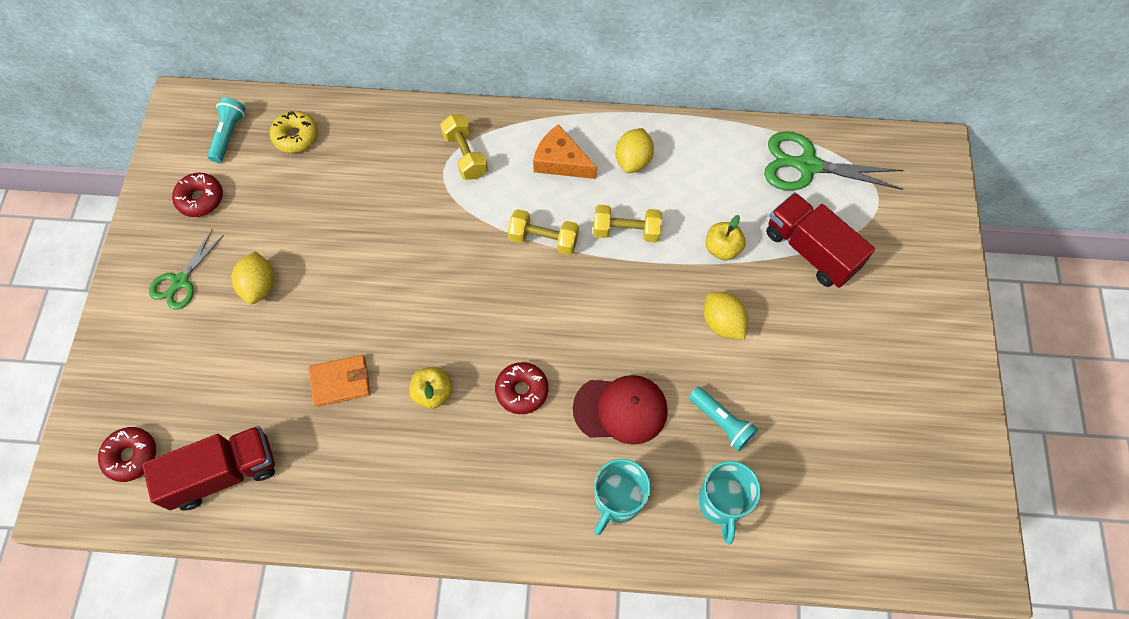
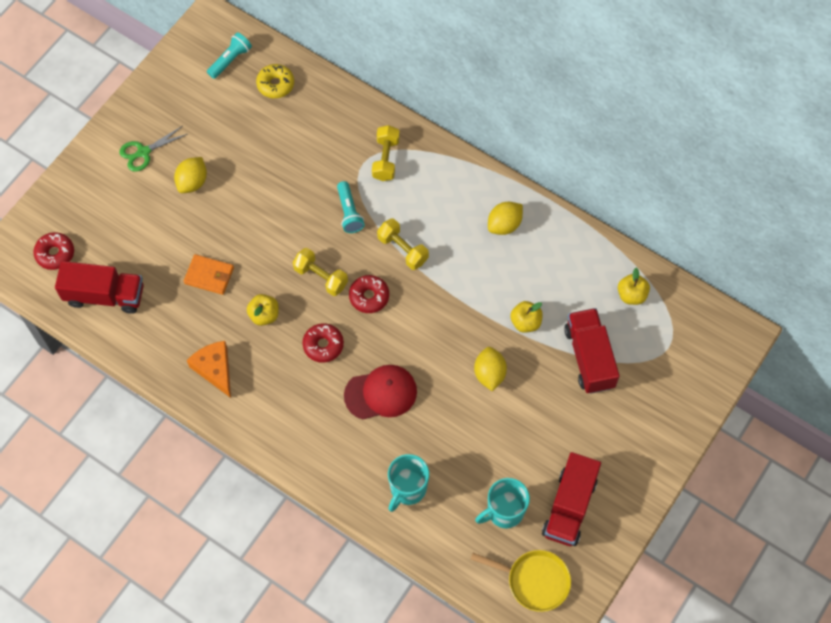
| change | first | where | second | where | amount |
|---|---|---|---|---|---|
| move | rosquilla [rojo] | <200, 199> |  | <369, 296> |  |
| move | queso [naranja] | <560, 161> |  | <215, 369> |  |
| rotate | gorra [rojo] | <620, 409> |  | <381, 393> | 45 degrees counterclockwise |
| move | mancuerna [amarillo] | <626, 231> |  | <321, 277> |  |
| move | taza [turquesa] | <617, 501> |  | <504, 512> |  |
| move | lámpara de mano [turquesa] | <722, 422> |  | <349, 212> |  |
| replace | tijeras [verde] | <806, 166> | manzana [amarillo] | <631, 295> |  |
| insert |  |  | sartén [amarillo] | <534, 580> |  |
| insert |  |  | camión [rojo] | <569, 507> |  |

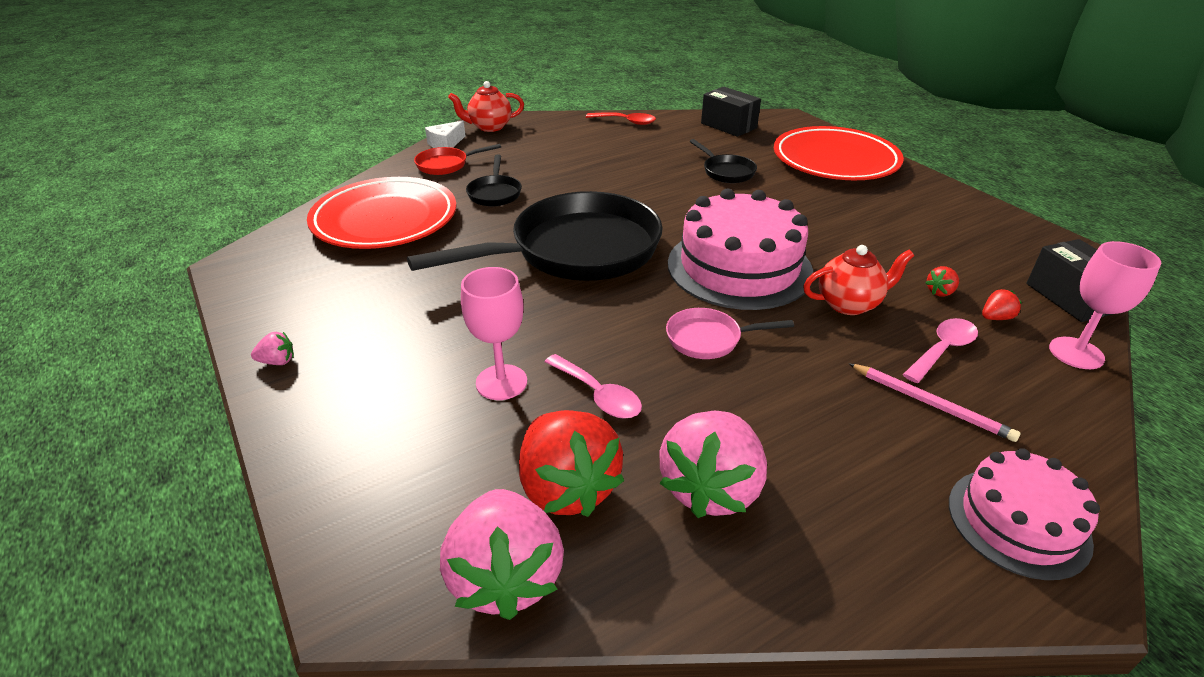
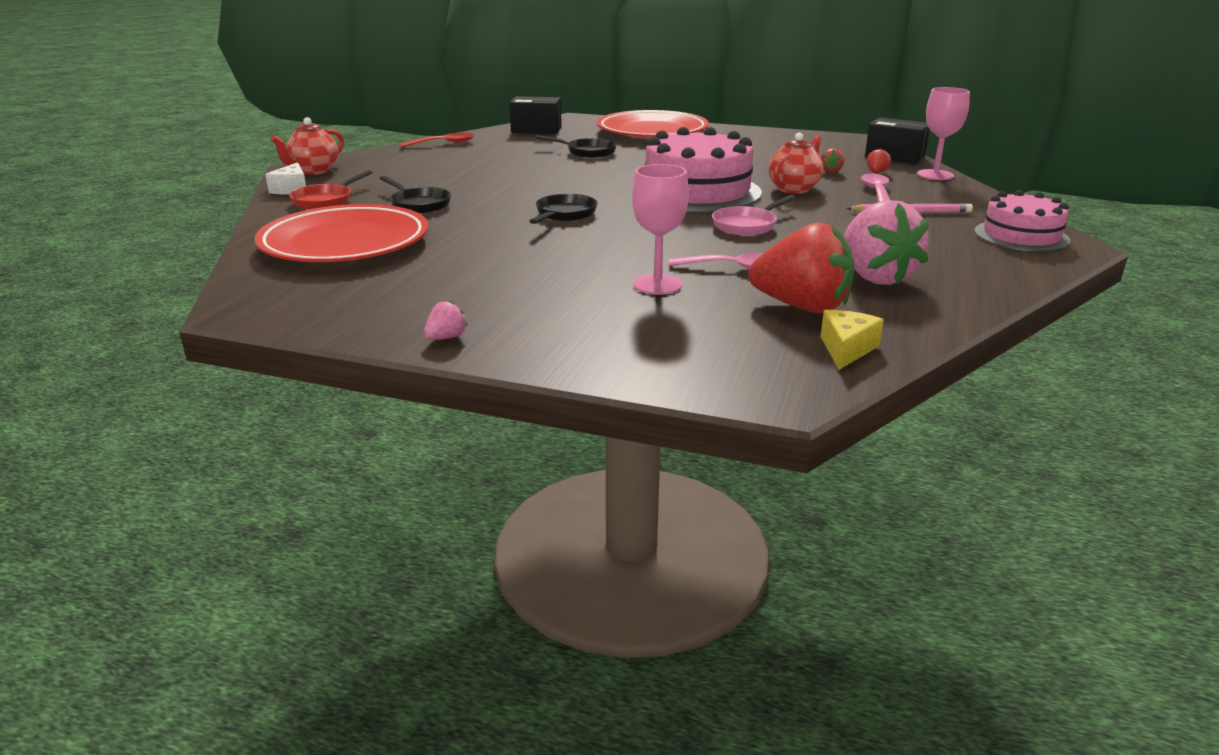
| change | first | where | second | where | amount |
|---|---|---|---|---|---|
| resize | sartén [negro] | <576, 251> |  | <564, 214> | x0.42 |
| replace | fresa [rosa] | <506, 577> | queso [amarillo] | <846, 349> |  |

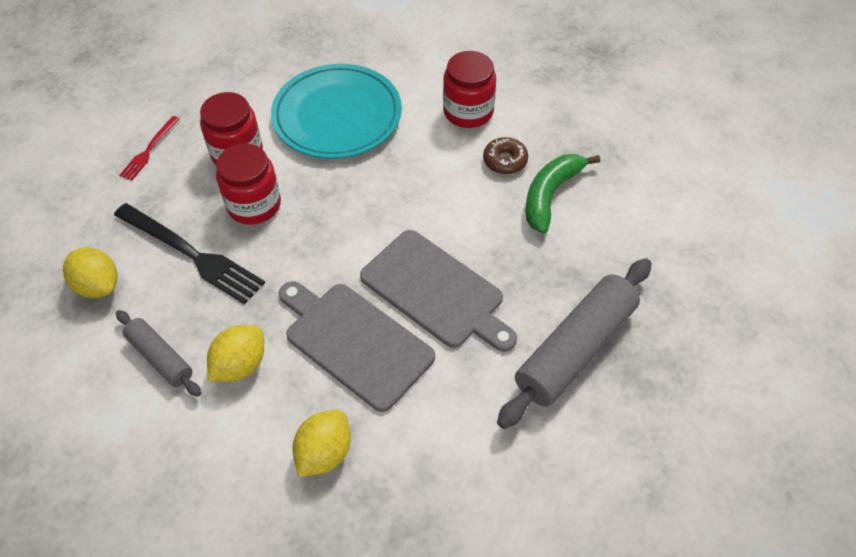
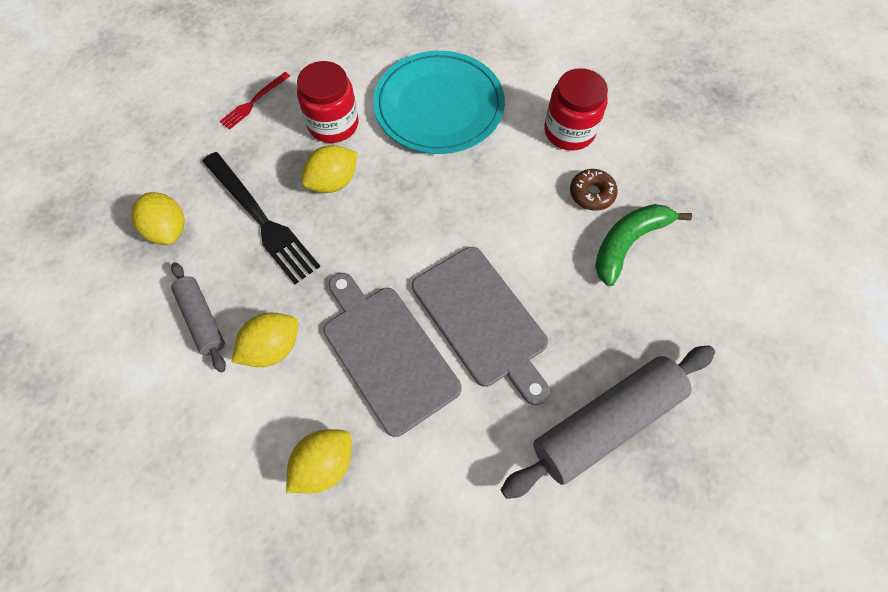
| change | first | where | second | where | amount |
|---|---|---|---|---|---|
| replace | tarro [rojo] | <254, 205> | limón [amarillo] | <333, 182> |  |

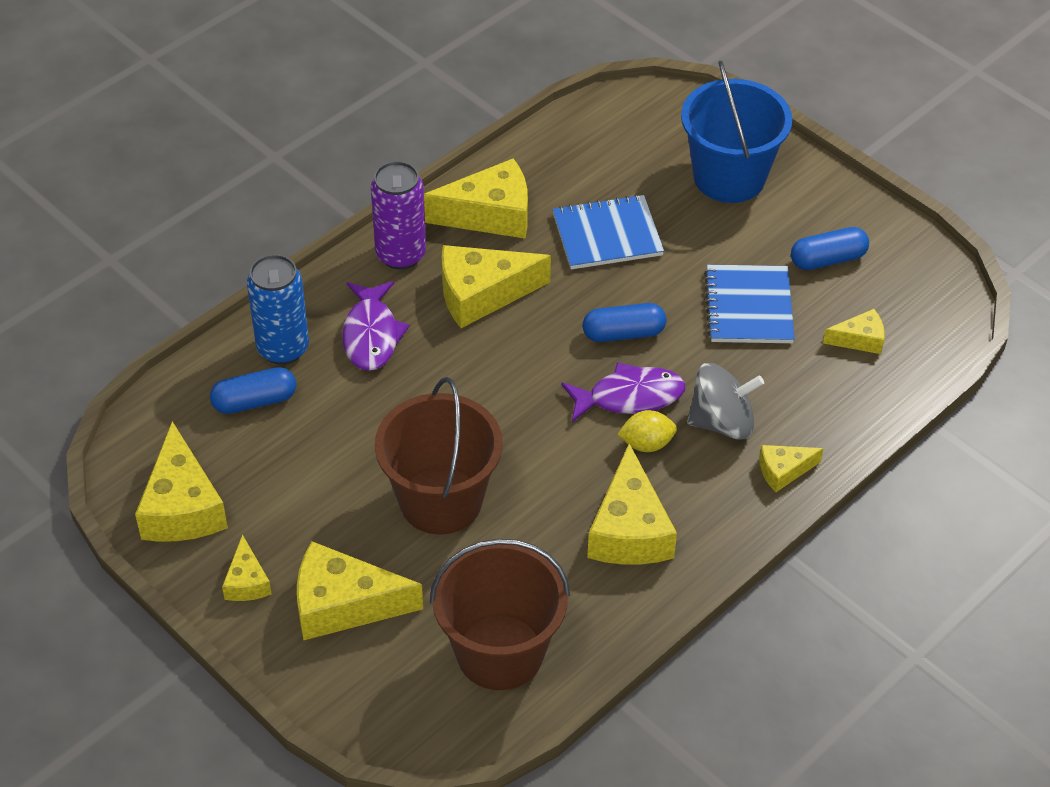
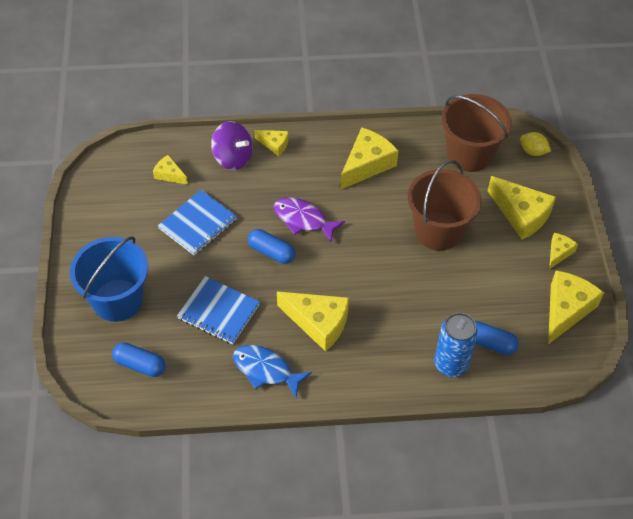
| change | first | where | second | where | amount |
|---|---|---|---|---|---|
| delete | pez [morado] | <371, 335> |  |  |  |
| delete | lata [morado] | <400, 255> |  |  |  |
| replace | queso [amarillo] | <489, 214> | pez [azul] | <266, 370> |  |
| move | limón [amarillo] | <646, 444> |  | <533, 151> |  |
| delete | peonza [gris] | <722, 422> |  |  |  |
| move | cápsula [azul] | <828, 259> |  | <140, 365> |  |
| insert |  |  | peonza [morado] | <233, 158> |  |

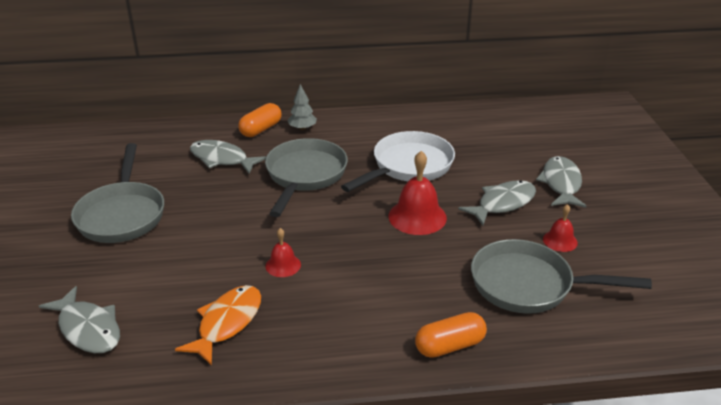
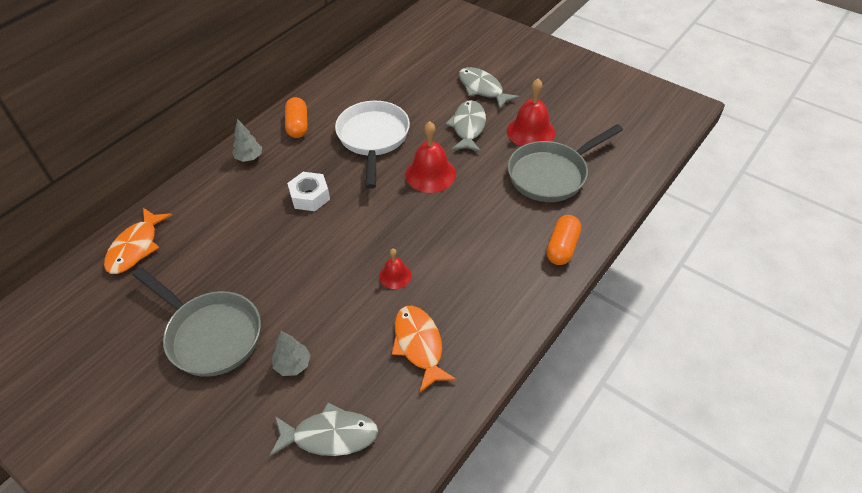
| change | first | where | second | where | amount |
|---|---|---|---|---|---|
| delete | pez [gris] | <222, 159> |  |  |  |
| move | cápsula [naranja] | <261, 129> |  | <298, 125> |  |
| replace | sartén [gris] | <304, 175> | tuerca [blanco] | <310, 196> |  |
| resize | campana [rojo] | <560, 241> |  | <531, 131> | x1.78 |
| insert |  |  | pez [naranja] | <136, 247> |  |
| insert |  |  | árbol [gris] | <293, 365> |  |

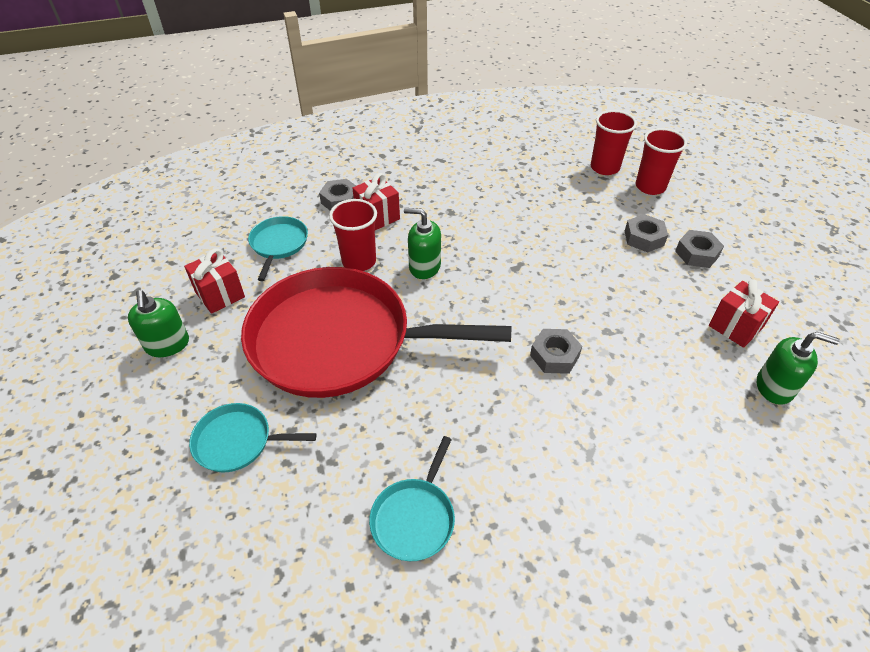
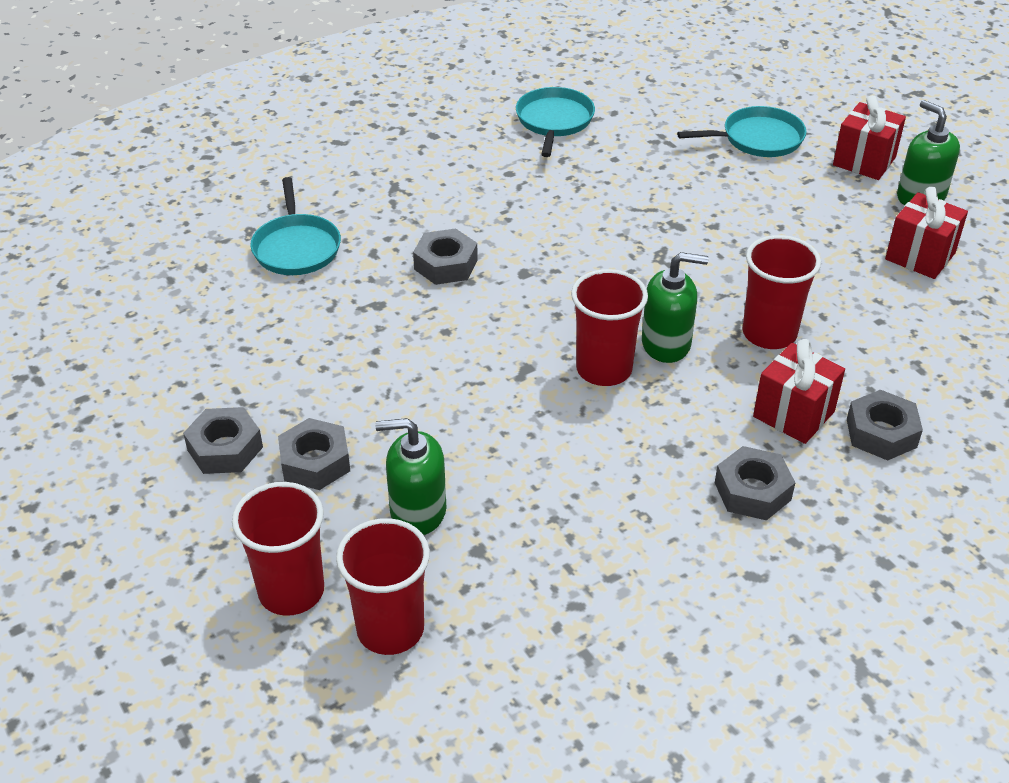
| change | first | where | second | where | amount |
|---|---|---|---|---|---|
| delete | sartén [rojo] | <339, 340> |  |  |  |
| move | sartén [turquesa] | <278, 244> |  | <296, 247> |  |
| move | regalo [rojo] | <735, 327> |  | <864, 161> |  |
| move | dispensador de jabón [verde] | <774, 387> |  | <417, 511> |  |
| insert |  |  | vaso [rojo] | <604, 369> |  |
| insert |  |  | tuerca [gris] | <752, 491> |  |

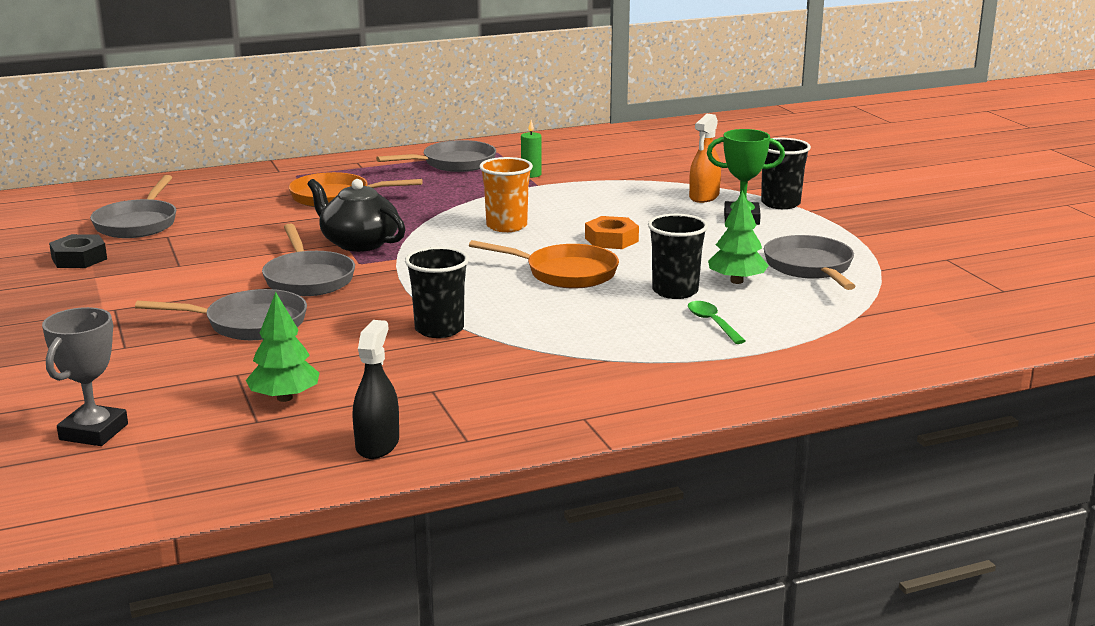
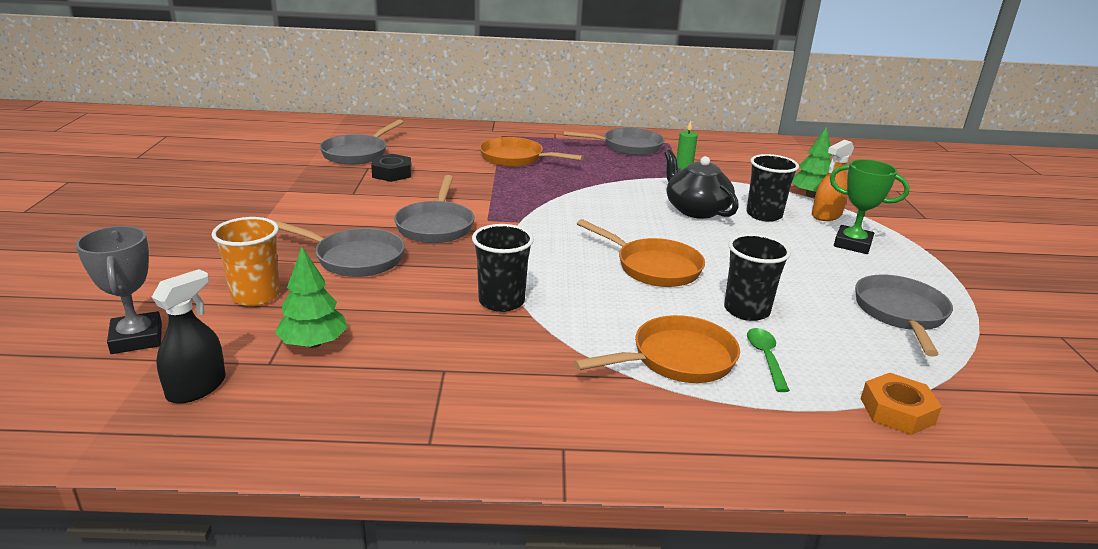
| change | first | where | second | where | amount |
|---|---|---|---|---|---|
| rotate | trofeo [gris] | <94, 432> |  | <137, 338> | 60 degrees counterclockwise |
| move | tuerca [negro] | <79, 259> |  | <392, 173> |  |
| move | tetera [negro] | <358, 243> |  | <695, 210> |  |
| move | pulverizador [negro] | <377, 445> |  | <196, 388> |  |
| move | vaso [naranja] | <506, 226> |  | <256, 296> |  |
| move | tuerca [naranja] | <611, 240> |  | <897, 411> |  |
| move | árbol [verde] | <736, 281> |  | <810, 195> |  |
| move | vaso [negro] | <780, 204> |  | <764, 215> |  |
| insert |  |  | sartén [naranja] | <677, 359> |  |

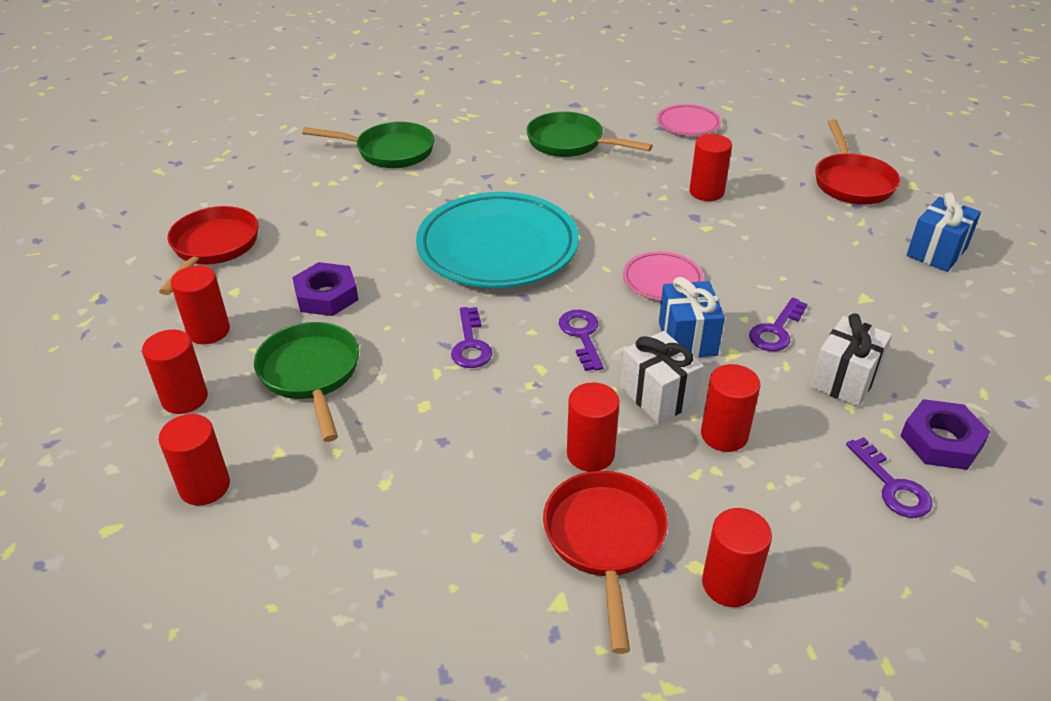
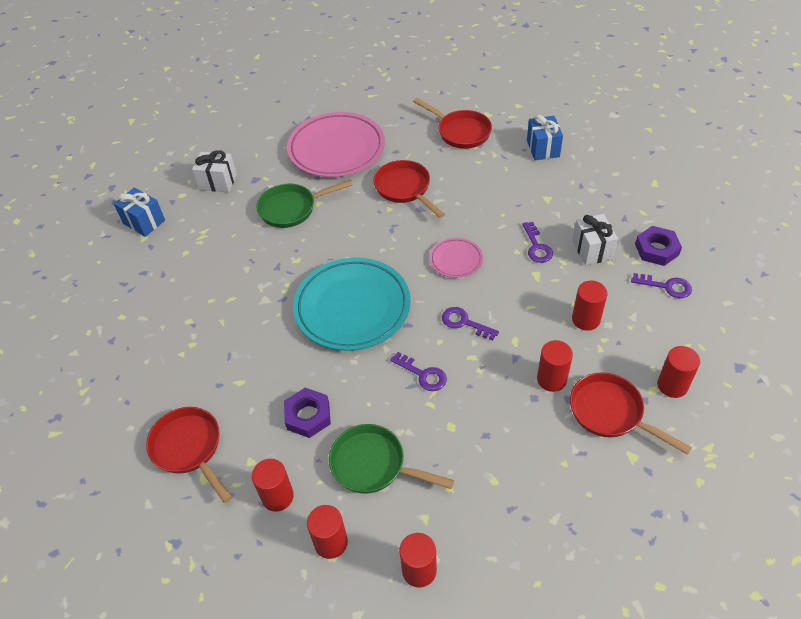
| change | first | where | second | where | amount |
|---|---|---|---|---|---|
| delete | sartén [verde] | <389, 151> |  |  |  |
| move | regalo [blanco] | <658, 396> |  | <218, 182> |  |
| resize | plato [rosa] | <688, 124> |  | <336, 149> | x2.11 |
| move | regalo [azul] | <687, 338> |  | <144, 222> |  |
| replace | cilindro [rojo] | <706, 192> | sartén [rojo] | <405, 189> |  |

